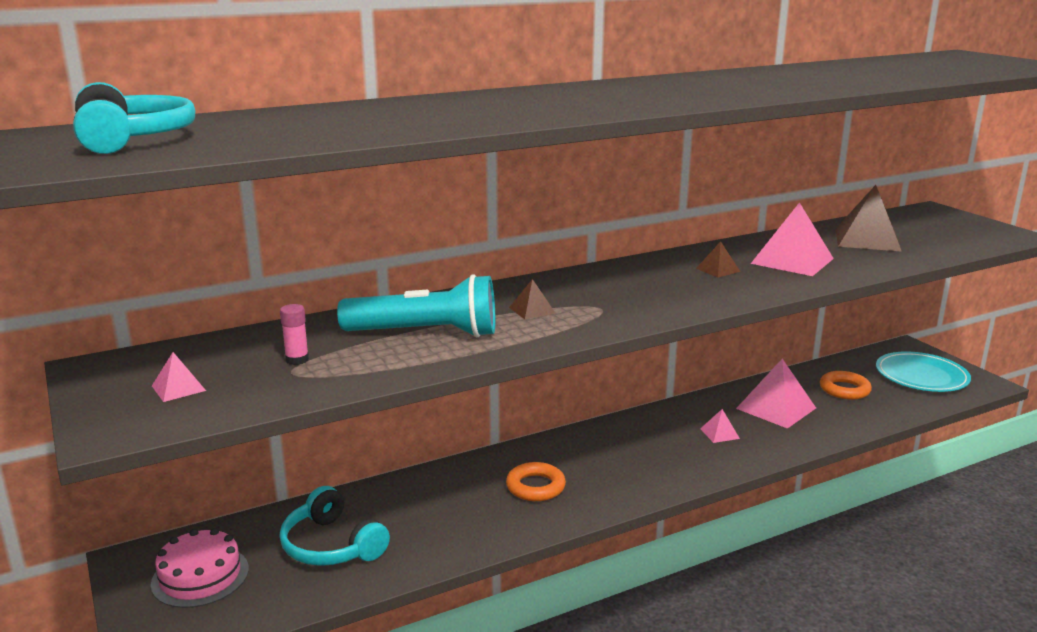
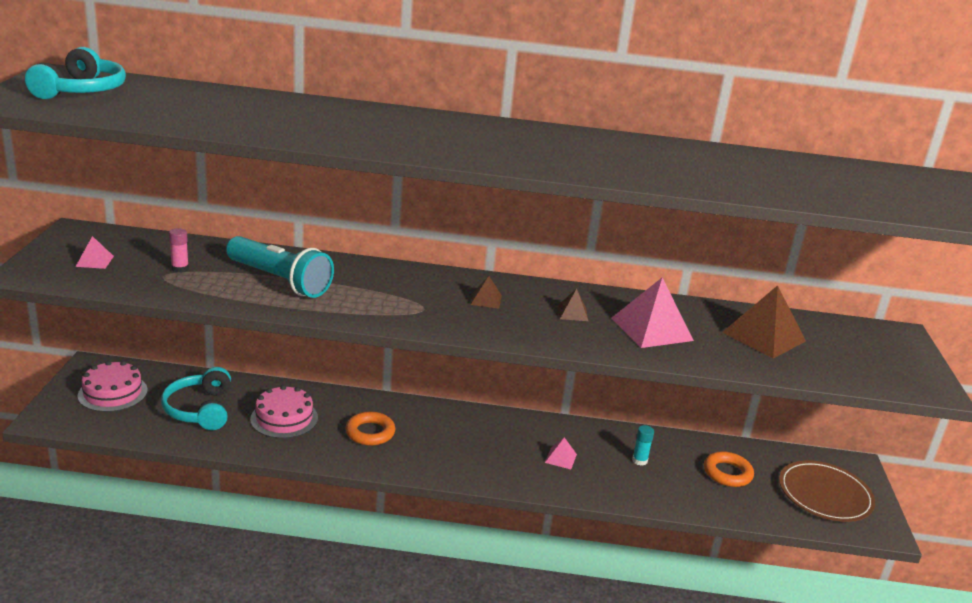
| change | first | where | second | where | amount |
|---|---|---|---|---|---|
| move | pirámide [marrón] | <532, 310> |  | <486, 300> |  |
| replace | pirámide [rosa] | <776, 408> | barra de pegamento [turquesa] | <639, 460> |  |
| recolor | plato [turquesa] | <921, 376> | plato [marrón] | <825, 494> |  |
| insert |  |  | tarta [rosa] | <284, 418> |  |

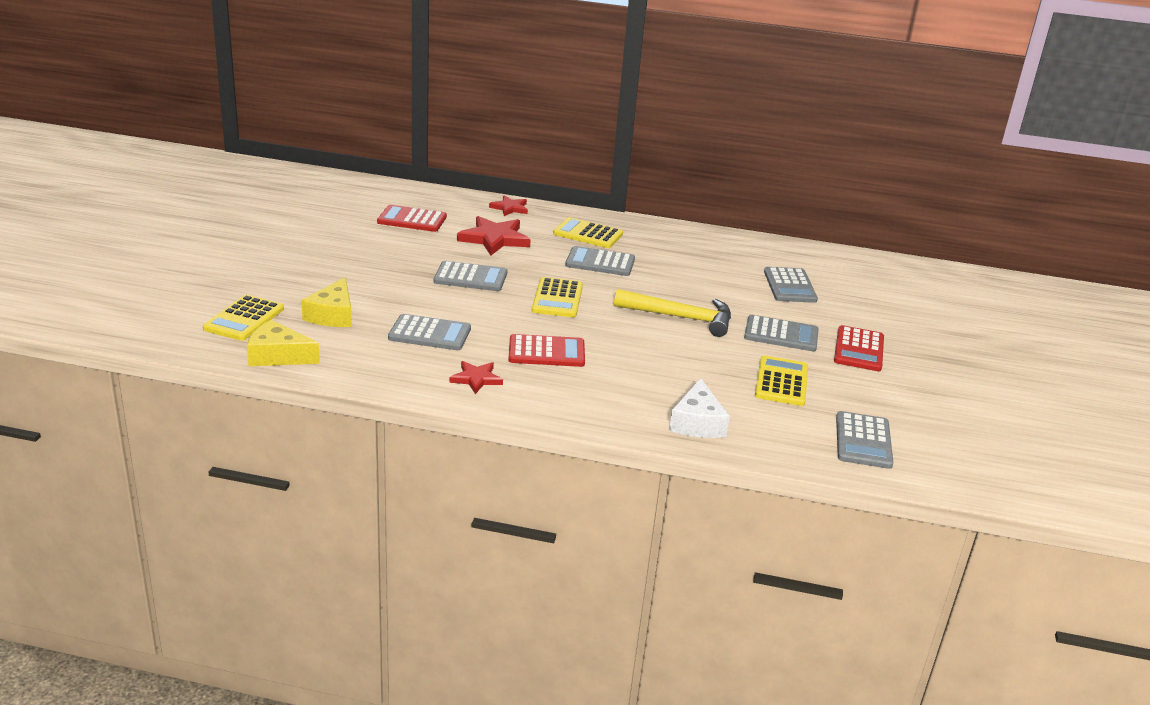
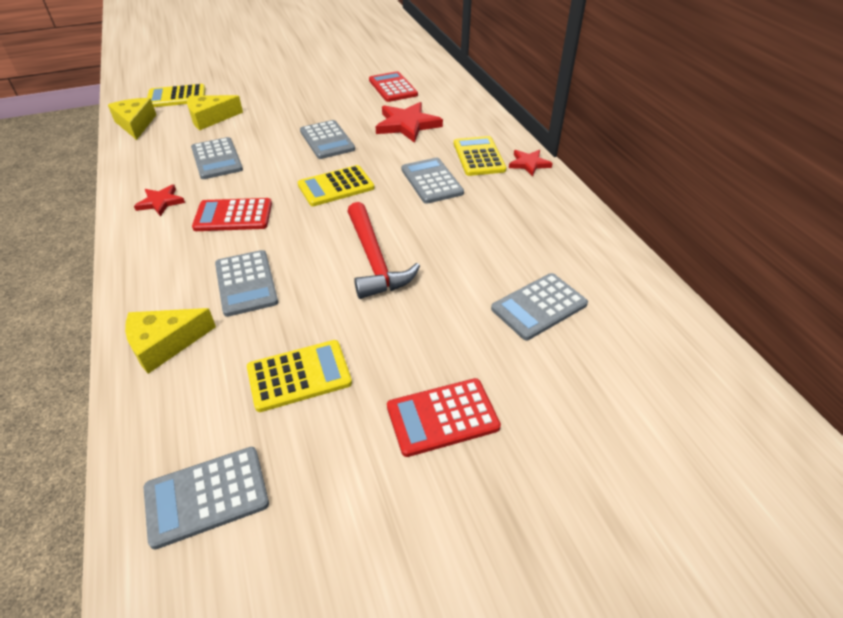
| change | first | where | second | where | amount |
|---|---|---|---|---|---|
| move | estrella [rojo] | <510, 208> |  | <529, 164> |  |
| rotate | calculadora [rojo] | <546, 352> |  | <233, 216> | 120 degrees clockwise |
| recolor | martillo [amarillo] | <681, 317> | martillo [rojo] | <374, 260> |  |
| recolor | queso [blanco] | <697, 422> | queso [amarillo] | <165, 344> |  |
| move | calculadora [gris] | <781, 334> |  | <246, 283> |  |

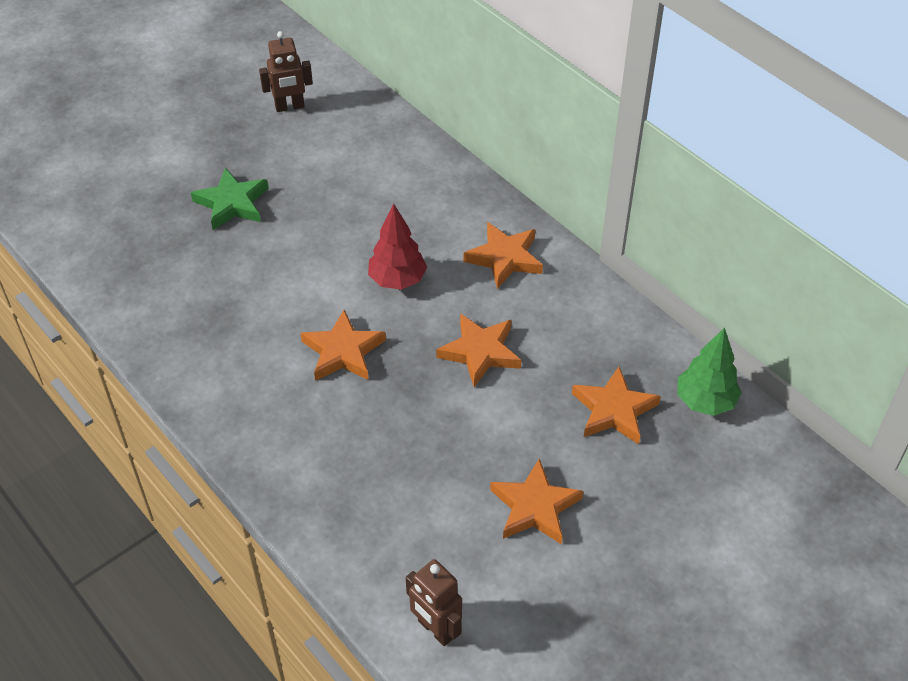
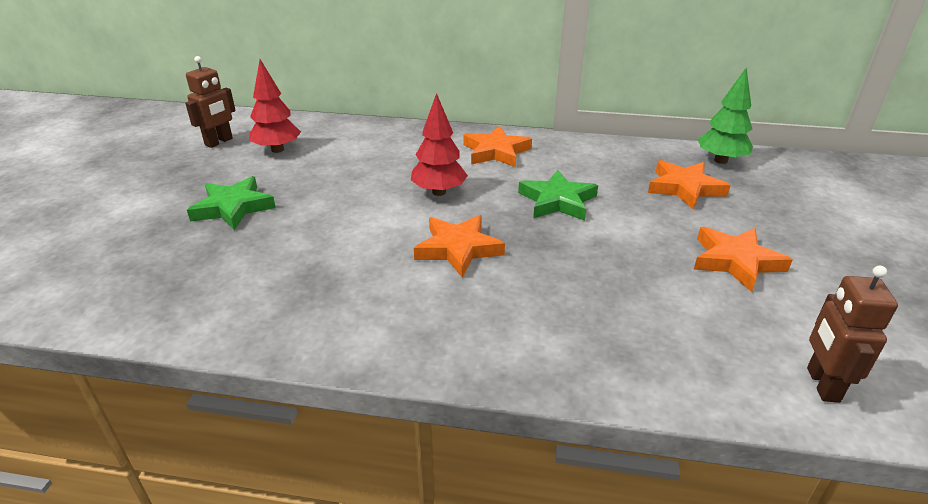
| change | first | where | second | where | amount |
|---|---|---|---|---|---|
| rotate | robot [marrón] | <435, 629> |  | <822, 384> | 90 degrees clockwise |
| recolor | estrella [naranja] | <480, 352> | estrella [verde] | <557, 201> |  |
| insert |  |  | árbol [rojo] | <277, 150> |  |

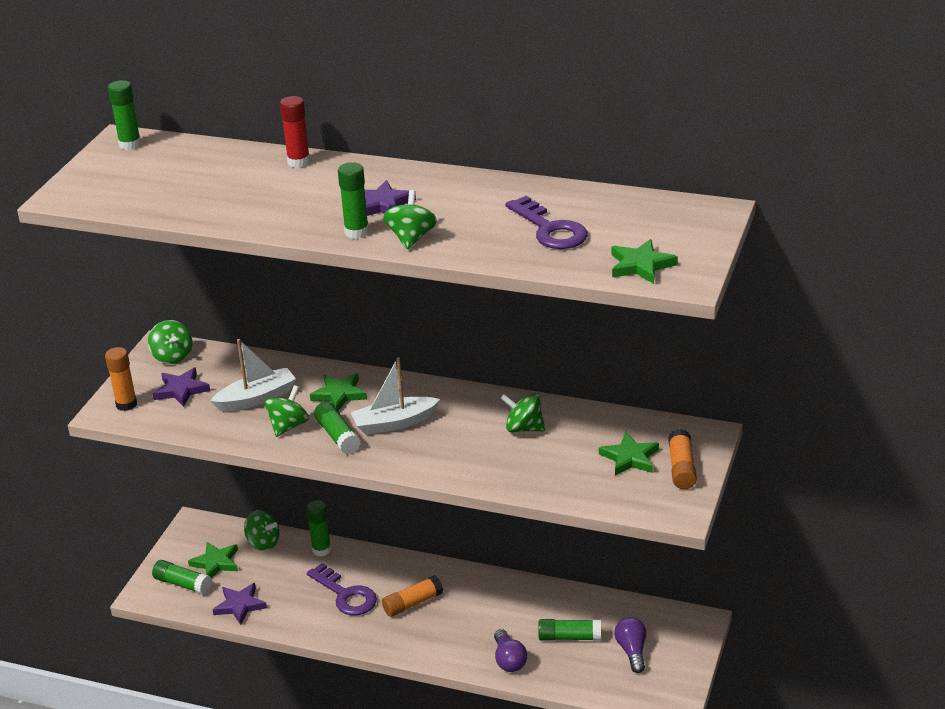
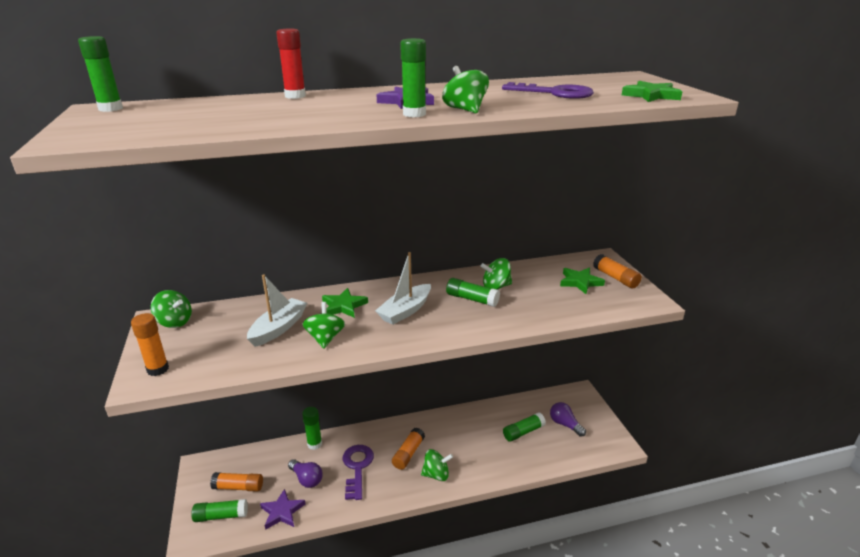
| change | first | where | second | where | amount |
|---|---|---|---|---|---|
| delete | estrella [morado] | <181, 390> |  |  |  |
| replace | estrella [verde] | <216, 563> | barra de pegamento [naranja] | <238, 487> |  |
| move | peonza [verde] | <263, 543> |  | <436, 474> |  |
| rotate | llave [morado] | <345, 595> |  | <357, 468> | 105 degrees counterclockwise |
| move | barra de pegamento [verde] | <337, 436> |  | <472, 299> |  |
| move | bombilla [morado] | <509, 660> |  | <306, 479> |  |

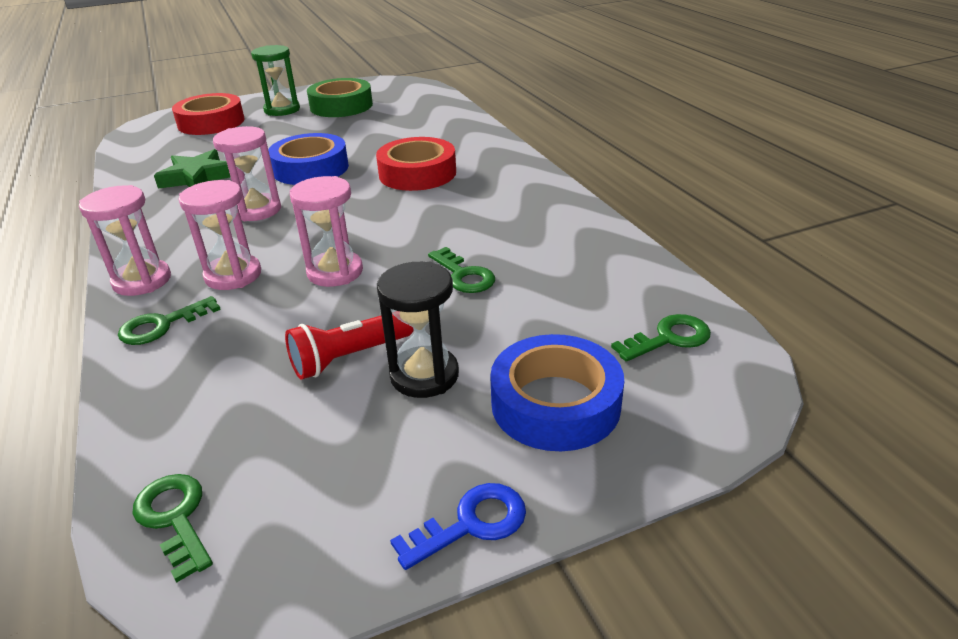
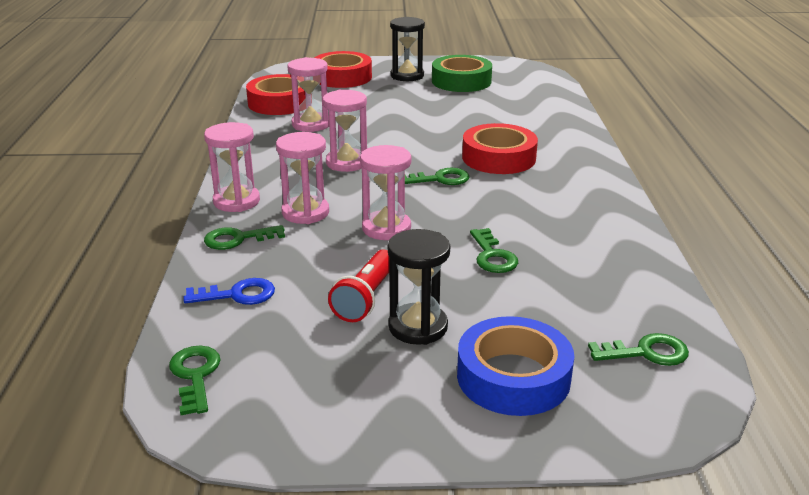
| change | first | where | second | where | amount |
|---|---|---|---|---|---|
| replace | estrella [verde] | <197, 177> | reloj de arena [rosa] | <311, 124> |  |
| recolor | reloj de arena [verde] | <282, 110> | reloj de arena [negro] | <407, 76> |  |
| delete | cinta adhesiva [azul] | <310, 168> |  |  |  |
| rotate | lámpara de mano [rojo] | <349, 357> |  | <366, 298> | 60 degrees counterclockwise |
| move | llave [azul] | <471, 523> |  | <238, 295> |  |
| insert |  |  | cinta adhesiva [rojo] | <280, 103> |  |
| insert |  |  | llave [verde] | <440, 179> |  |

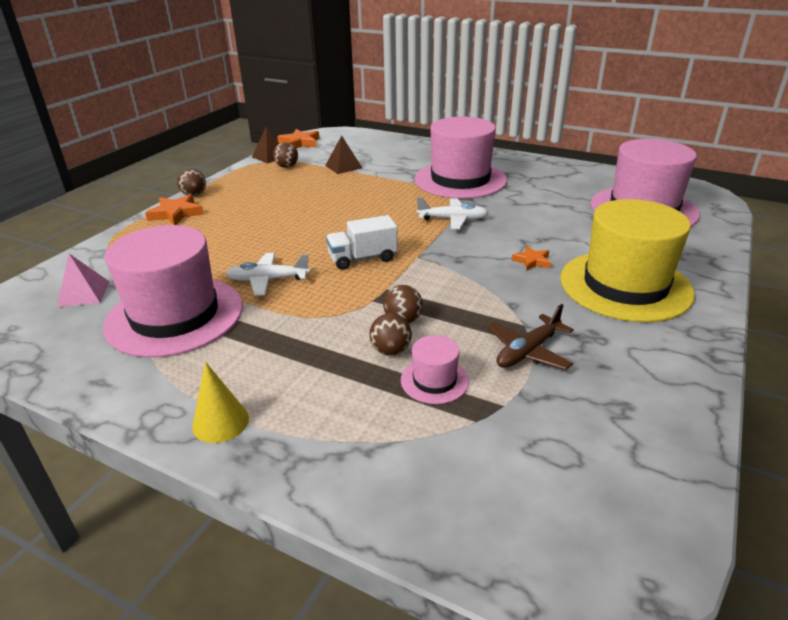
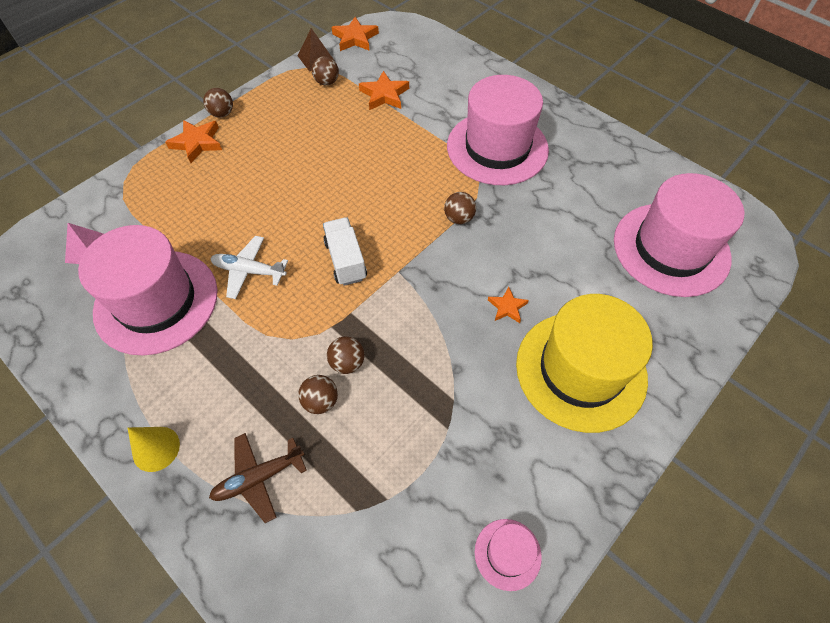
| change | first | where | second | where | amount |
|---|---|---|---|---|---|
| replace | pirámide [marrón] | <343, 166> | estrella [naranja] | <384, 95> |  |
| rotate | camión [blanco] | <362, 258> |  | <345, 260> | 75 degrees clockwise |
| move | sombrero [rosa] | <434, 380> |  | <507, 554> |  |
| replace | avión [blanco] | <453, 219> | pelota [marrón] | <459, 218> |  |
| move | avión [marrón] | <528, 351> |  | <258, 478> |  |

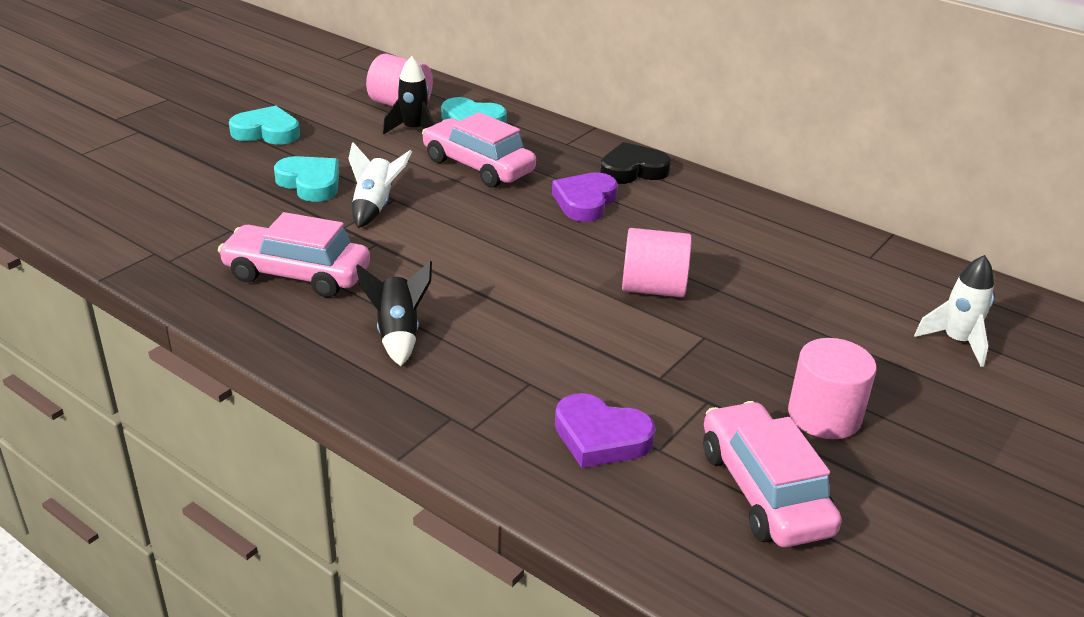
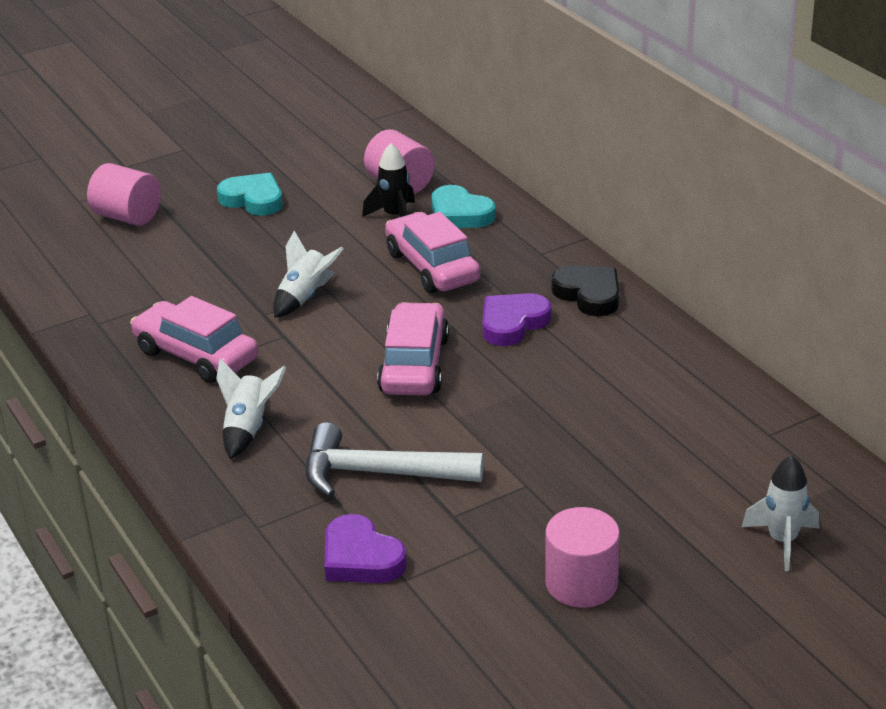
| change | first | where | second | where | amount |
|---|---|---|---|---|---|
| delete | corazón [turquesa] | <310, 183> |  |  |  |
| recolor | cohete [negro] | <398, 334> | cohete [blanco] | <248, 429> |  |
| rotate | corazón [negro] | <633, 170> |  | <589, 295> | 45 degrees clockwise |
| move | cilindro [rosa] | <653, 288> |  | <127, 217> |  |
| move | coche [rosa] | <764, 490> |  | <414, 365> |  |
| insert |  |  | martillo [blanco] | <380, 473> |  |

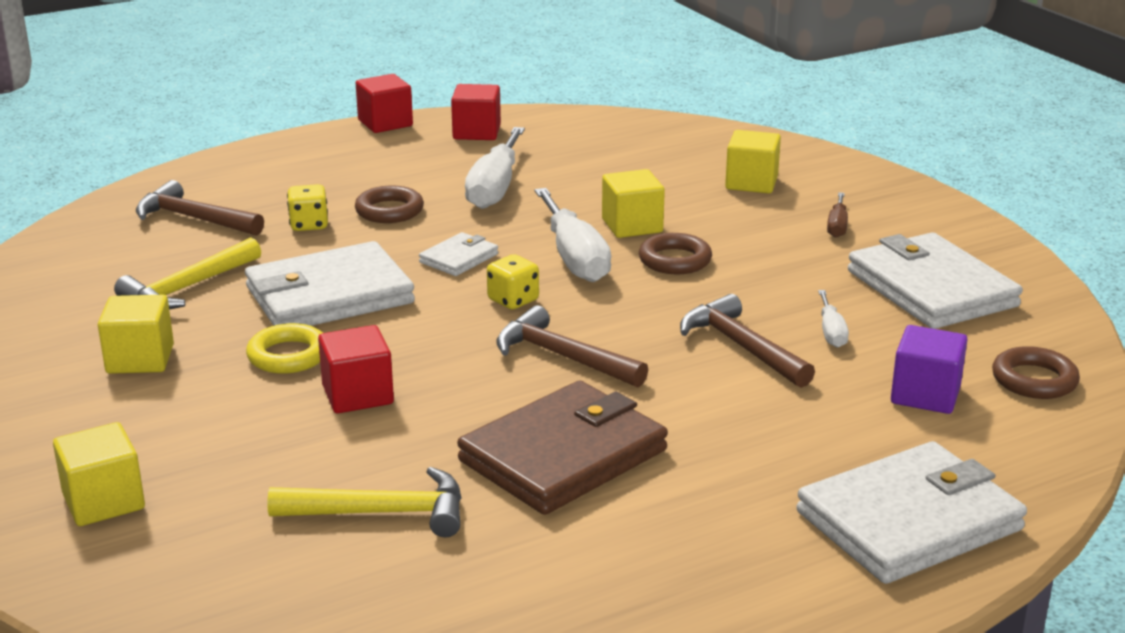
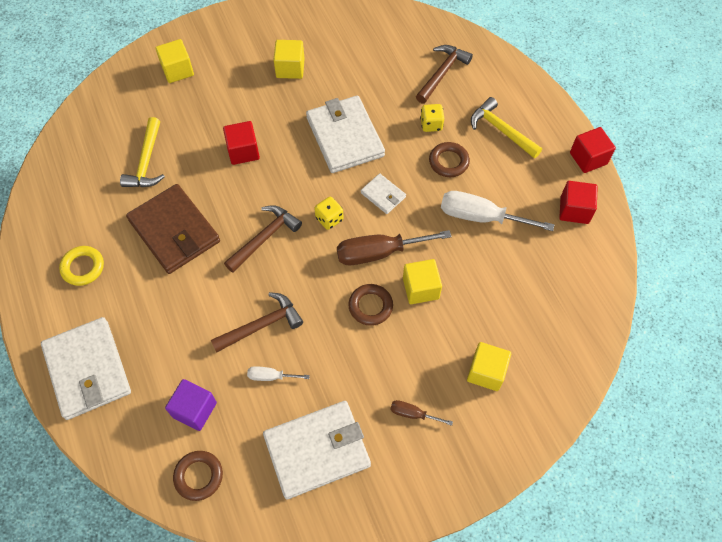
| change | first | where | second | where | amount |
|---|---|---|---|---|---|
| move | martillo [amarillo] | <188, 288> |  | <501, 130> |  |
| move | anillo [amarillo] | <288, 356> |  | <83, 267> |  |
| recolor | destornillador [blanco] | <574, 257> | destornillador [marrón] | <379, 253> |  |

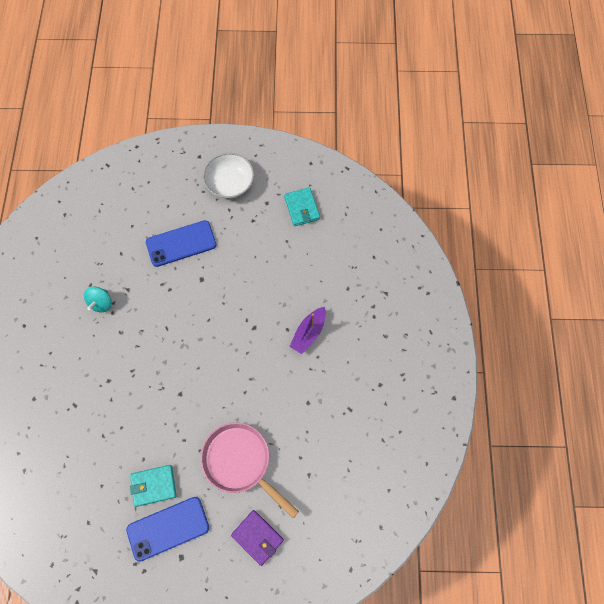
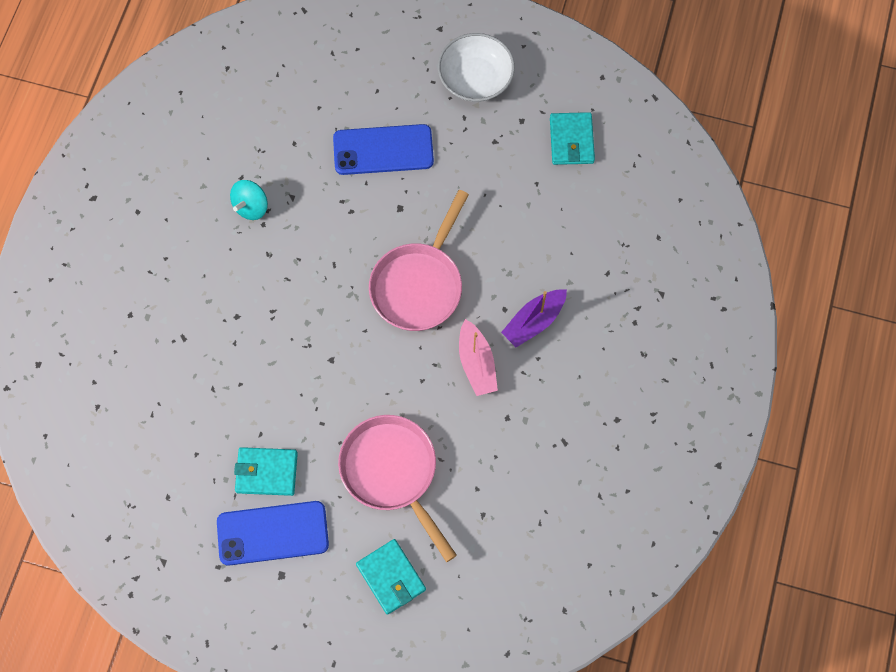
| change | first | where | second | where | amount |
|---|---|---|---|---|---|
| recolor | cartera [morado] | <257, 537> | cartera [turquesa] | <391, 577> |  |
| insert |  |  | sartén [rosa] | <419, 284> |  |
| insert |  |  | barco [rosa] | <477, 363> |  |

